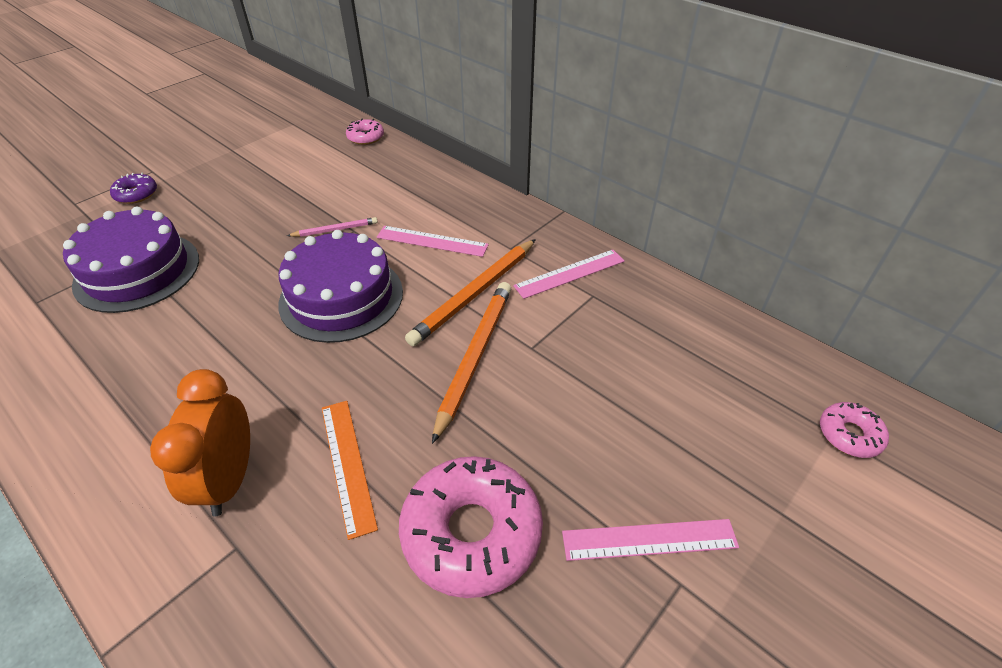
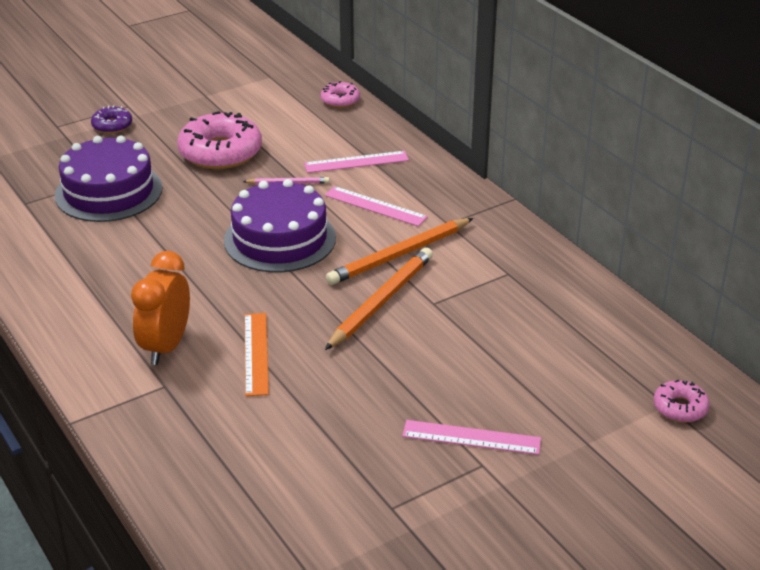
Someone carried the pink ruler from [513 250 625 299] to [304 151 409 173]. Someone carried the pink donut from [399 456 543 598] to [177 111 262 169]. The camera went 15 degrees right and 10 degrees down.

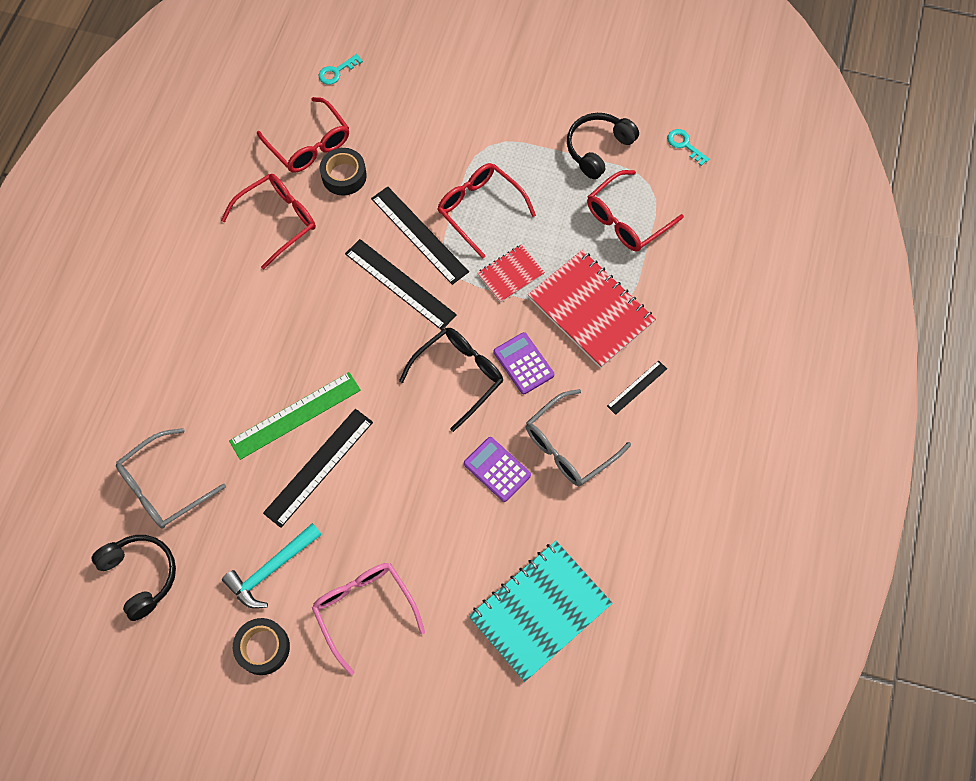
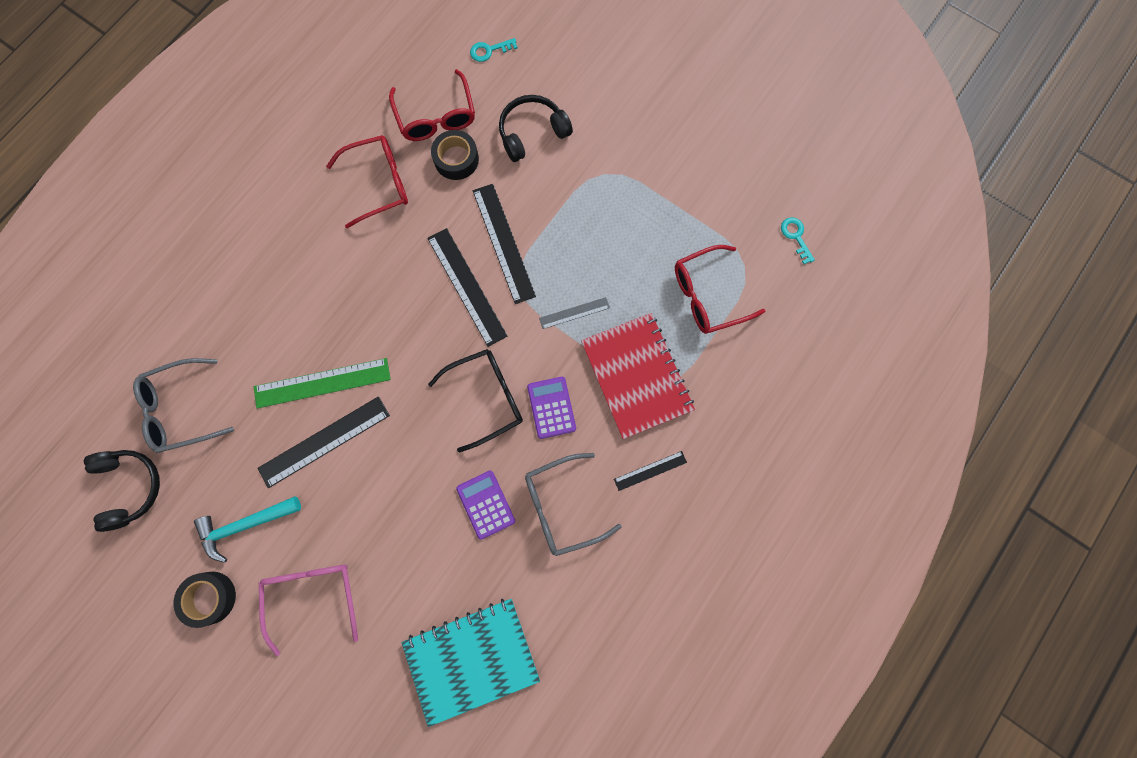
Someone carried the black headphones from [567 113 639 179] to [499 95 573 162]. Someone took away the red glasses at [438 163 536 259]. Someone swapped the red notebook at [477 244 545 303] for the grey ruler at [539 297 610 329]. The camera went 20 degrees right and 10 degrees up.

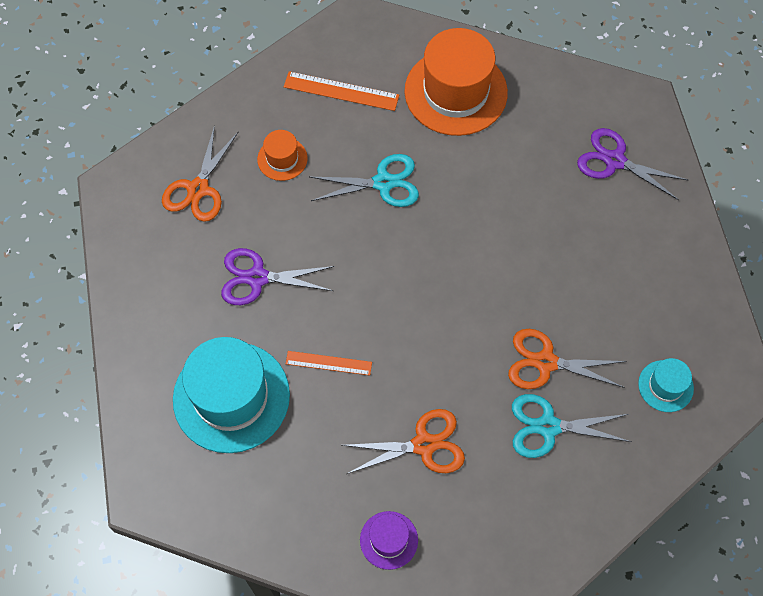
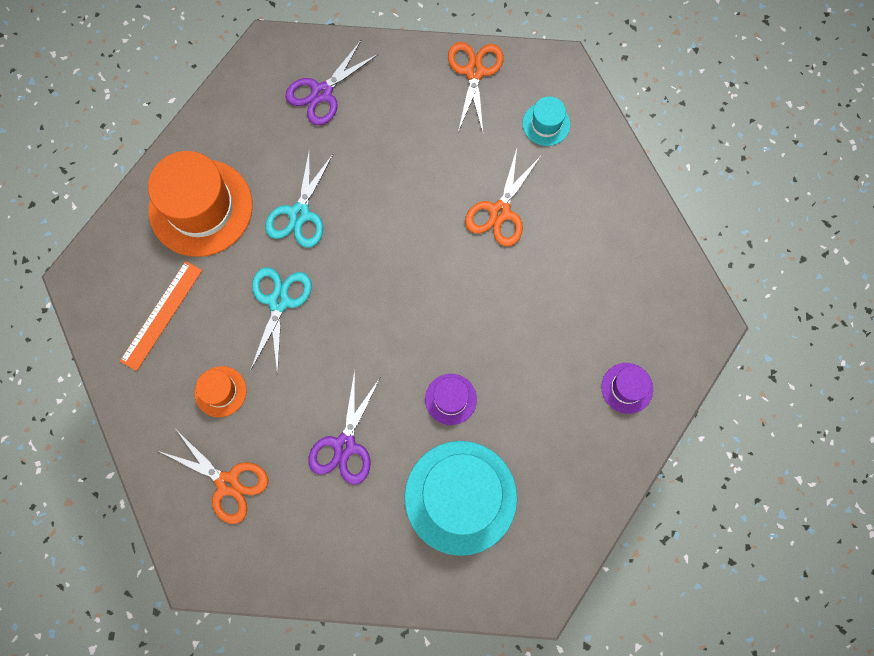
Someone swapped the orange ruler at [286 351 372 375] for the purple hat at [425 374 477 425]. Someone carried the turquoise scissors from [512 394 631 458] to [265 148 334 248]. Someone carried the orange scissors from [342 409 465 474] to [448 42 504 132]. The camera went 75 degrees left and 10 degrees up.

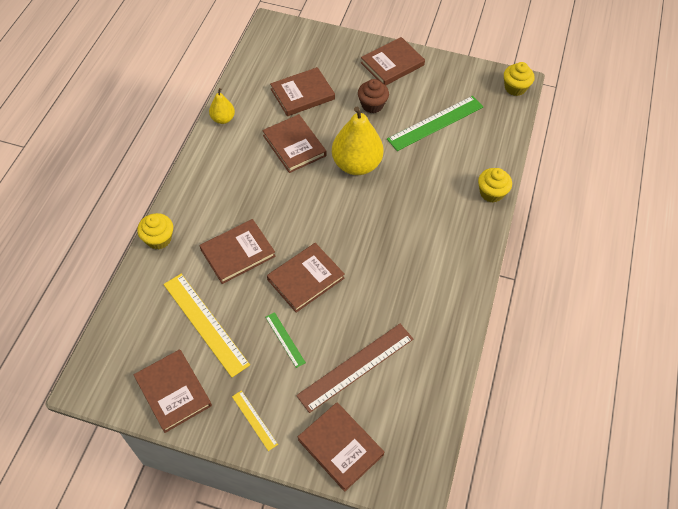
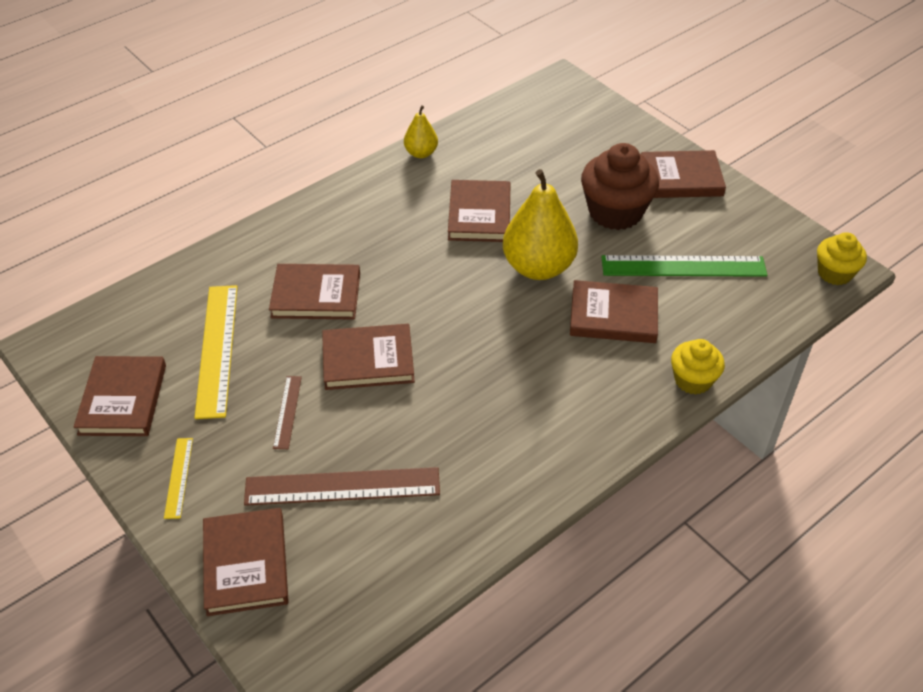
Someone carried the brown book from [270 67 335 116] to [570 280 658 343]. Someone scaled the brown cupcake at [358 79 389 113] by 1.67. Someone took away the yellow cupcake at [137 213 173 249]. Someone repainted the green ruler at [265 312 306 368], which became the brown ruler at [273 376 302 449]. The camera went 35 degrees right and 10 degrees down.

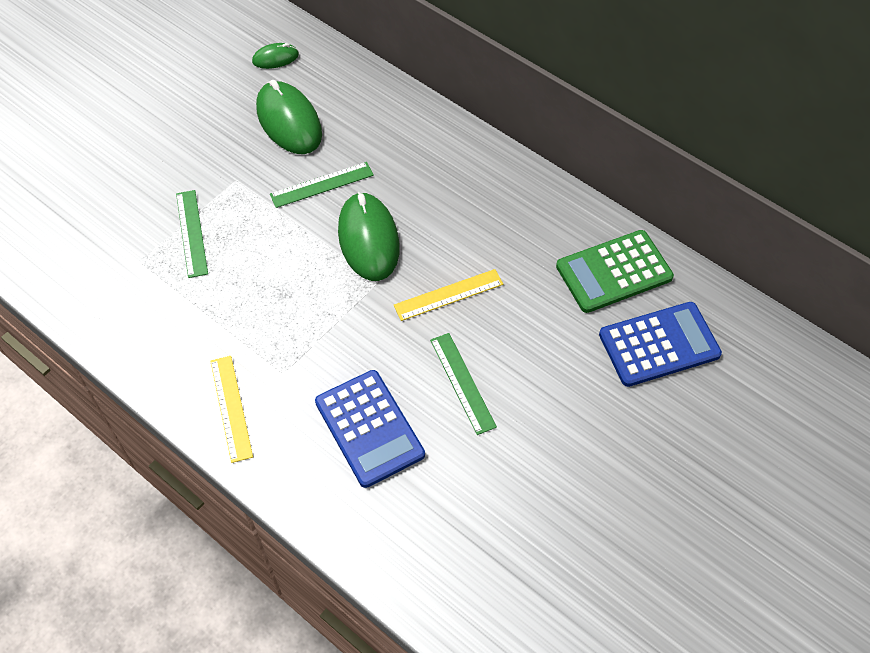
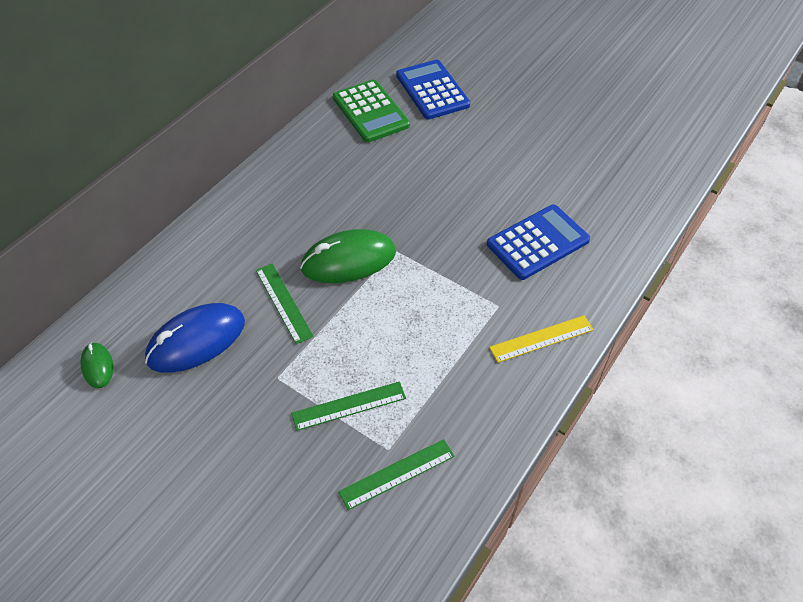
Someone repainted the green mouse at [256 80 322 154], which became the blue mouse at [145 303 245 373]. Someone took away the yellow ruler at [394 269 503 321]. Someone carried the green ruler from [430 333 497 435] to [338 439 455 510]. The camera went 95 degrees left and 5 degrees down.

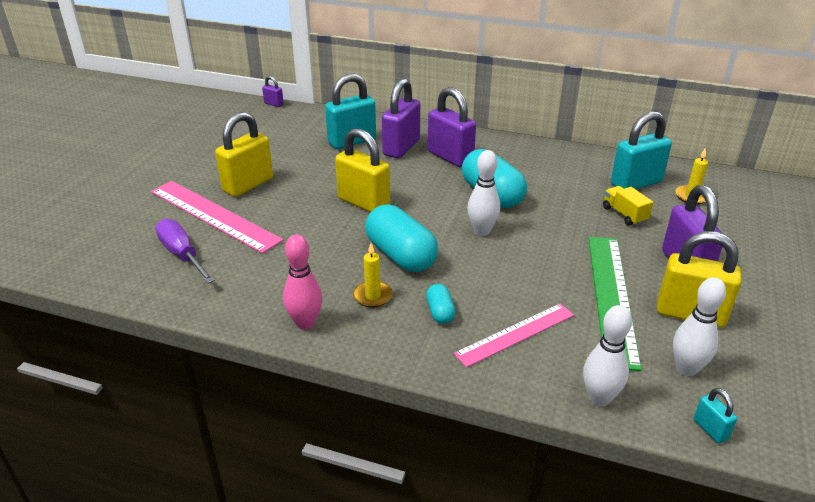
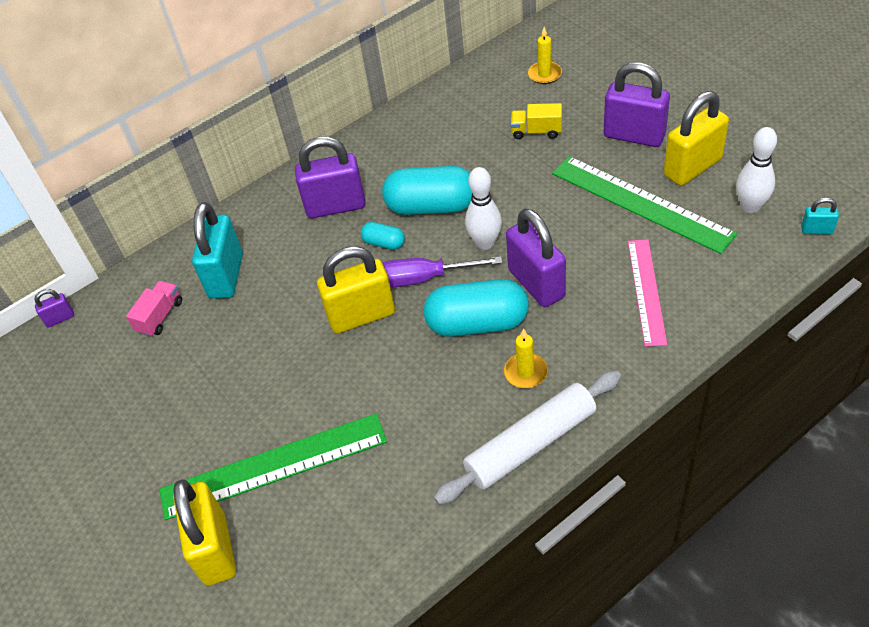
Someone carried the purple padlock from [382 78 420 158] to [506 209 566 307]. Someone took away the turquoise padlock at [611 111 672 189]. Someone carried the yellow padlock from [215 112 273 197] to [173 479 236 586]. Someone repainted the pink ruler at [151 181 283 254], which became the green ruler at [159 413 387 520]. Someone carried the purple screwdriver from [155 219 215 283] to [382 256 502 288]. Someone swapped the pink bowling pin at [283 235 322 330] for the white rolling pin at [434 370 621 504]. Someone carried the turquoise capsule from [426 284 456 324] to [361 222 405 250]. Someone took away the white bowling pin at [583 305 632 407]. Someone put down the pink truck at [126 281 182 337]. The camera went 50 degrees left and 15 degrees up.

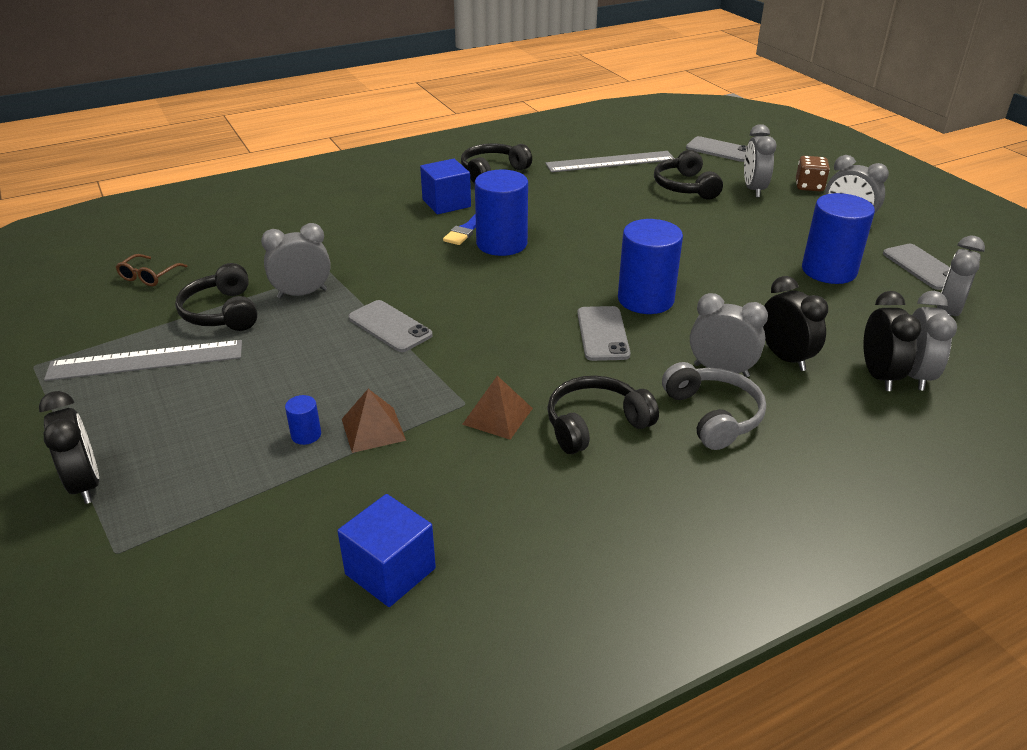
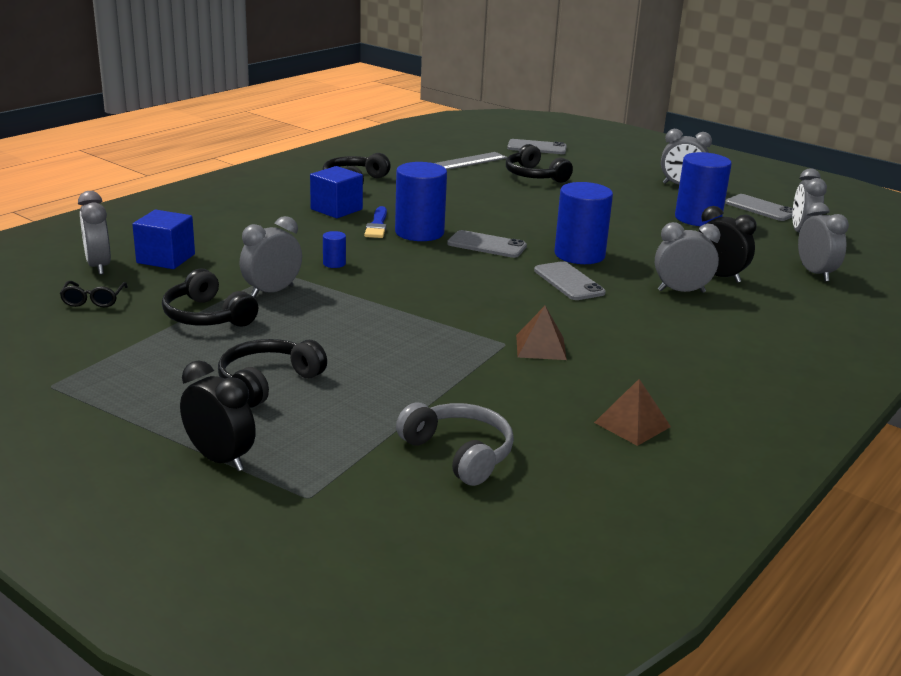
Someone carried the grey clock from [744 124 777 197] to [78 191 111 275]. Someone took away the brown dice at [796 156 830 192]. Someone repainted the brown glasses at [116 254 188 286], which became the black glasses at [59 281 128 307]. Someone took away the black clock at [863 291 922 391]. Someone carried the grey phone from [349 300 433 352] to [447 230 527 258]. Someone took away the grey ruler at [44 340 242 381]. Someone carried the grey headphones from [662 362 766 450] to [396 402 514 486]. Someone carried the black headphones from [547 376 659 454] to [218 339 327 408]. Someone carried the brown pyramid from [342 389 406 453] to [594 379 671 446]. Someone carried the blue cylinder from [285 395 321 445] to [323 231 346 268]. Someone carried the blue cube from [337 494 436 607] to [132 210 195 269]. The camera went 25 degrees left and 10 degrees down.

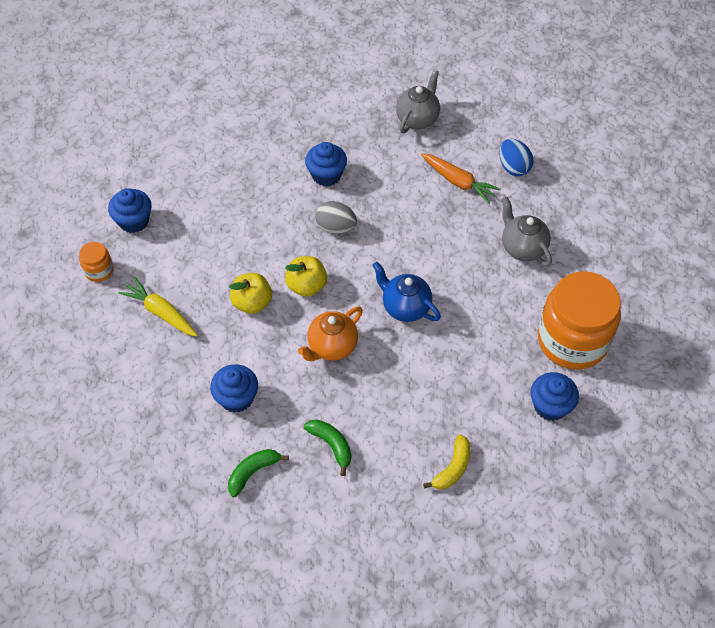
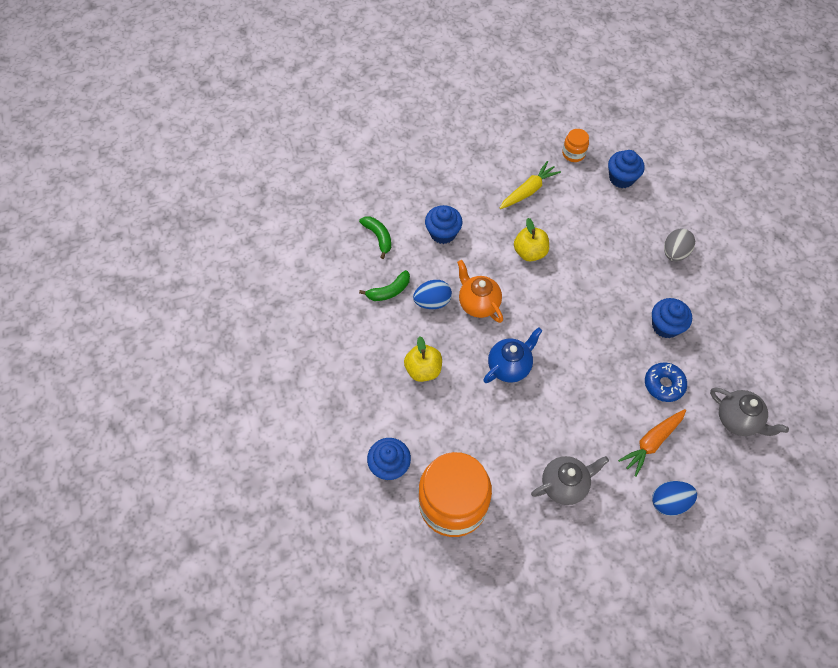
Someone carried the grey egg from [315 201 357 234] to [664 228 695 261]. Someone carried the yellow apple from [285 256 327 297] to [404 336 442 382]. Someone took away the yellow banana at [423 434 471 489]. Someone put down the blue egg at [413 280 452 309]. Someone put down the blue donut at [645 363 687 402]. The camera went 100 degrees right and 5 degrees up.

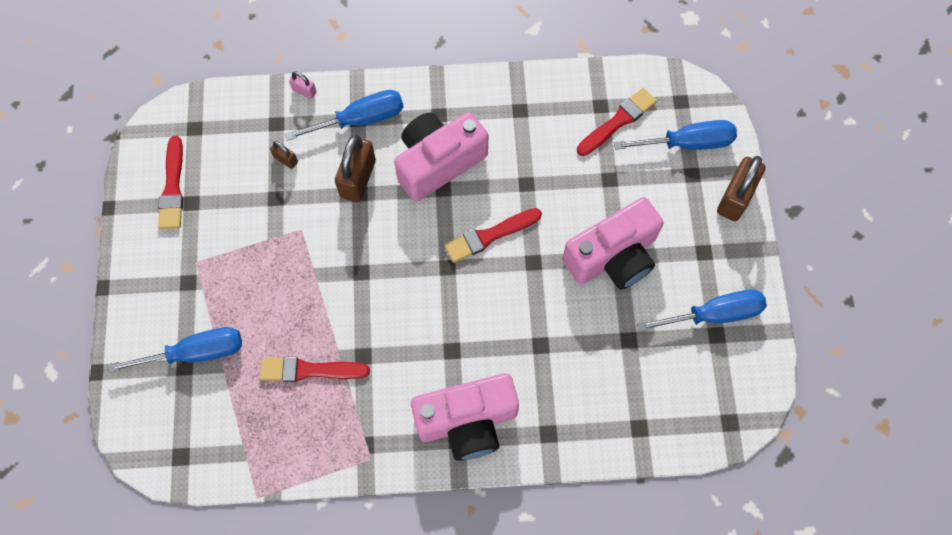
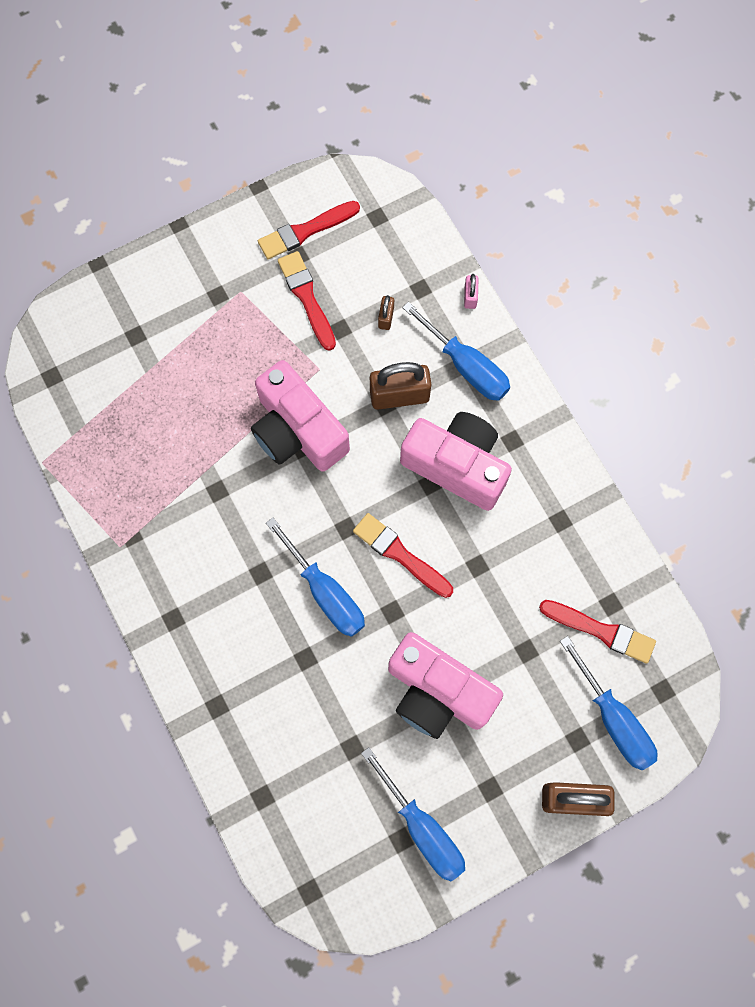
Someone carried the blue screwdriver from [107 327 242 373] to [266 518 365 637]. Someone carried the red brush from [260 357 370 382] to [278 251 336 351]. Someone carried the pink camera from [411 373 519 461] to [251 360 350 472]. The camera went 65 degrees right and 5 degrees up.

